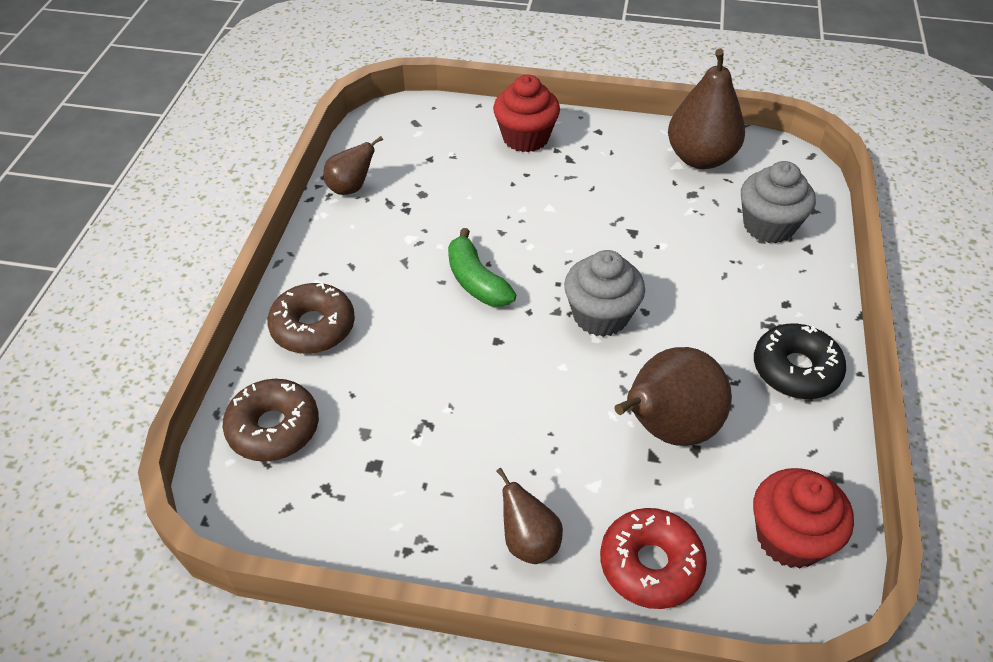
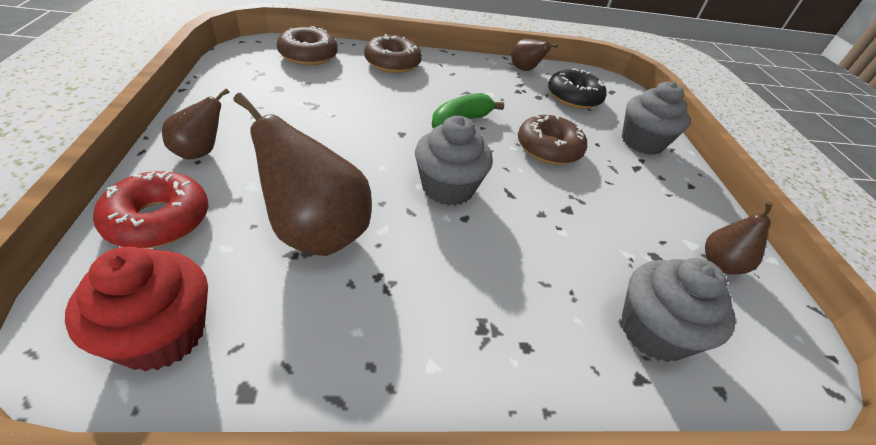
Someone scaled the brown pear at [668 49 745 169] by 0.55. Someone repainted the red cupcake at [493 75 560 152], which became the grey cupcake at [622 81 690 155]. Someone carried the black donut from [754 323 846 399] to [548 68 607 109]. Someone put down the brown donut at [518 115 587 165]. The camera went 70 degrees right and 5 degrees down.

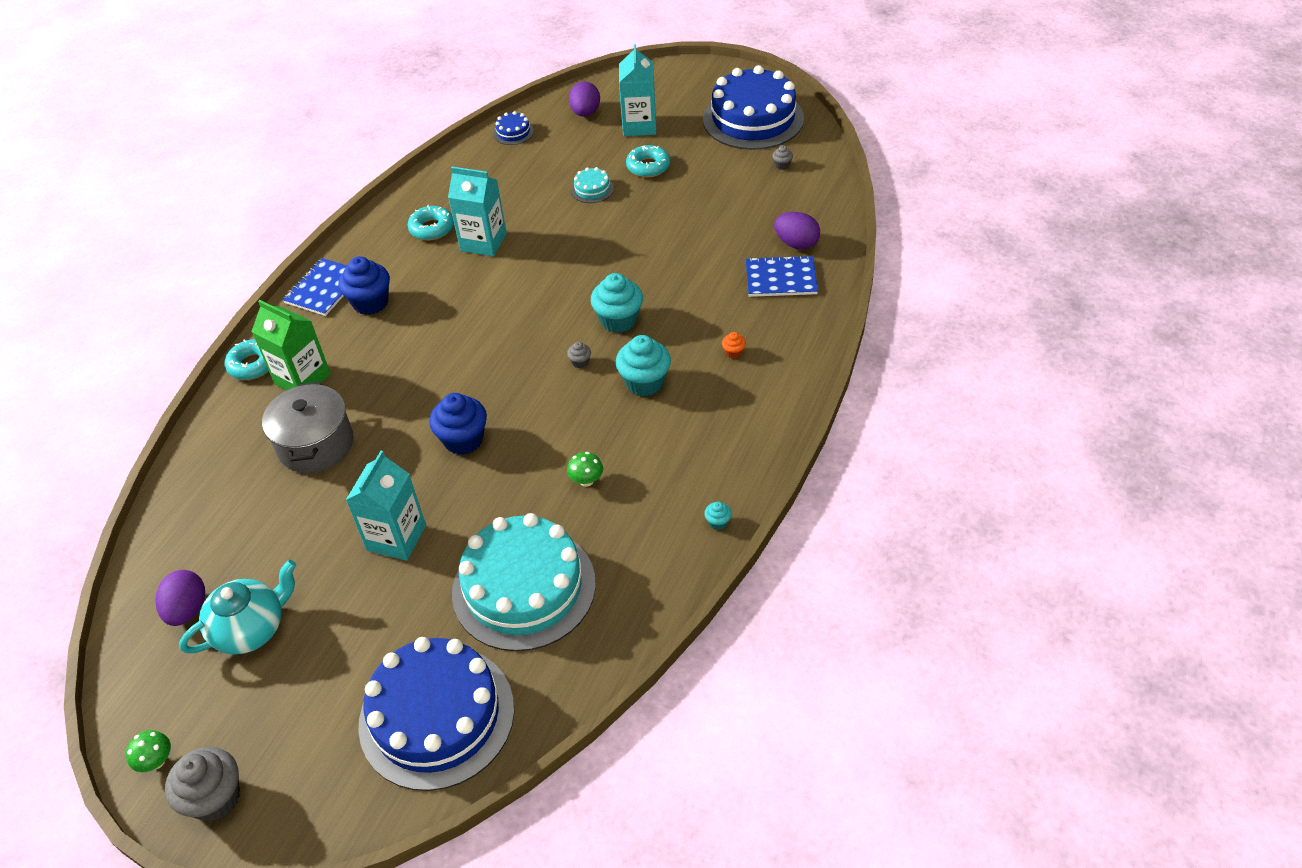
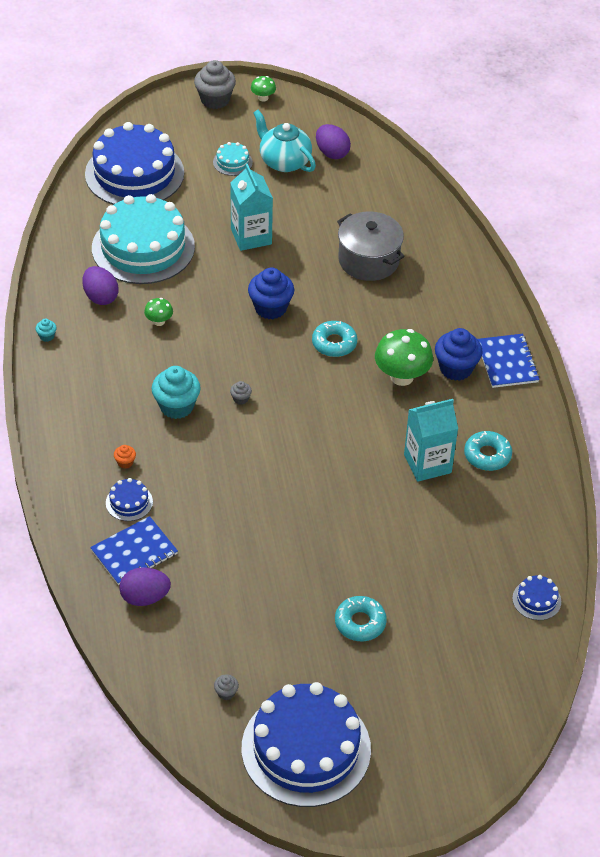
Someone took away the turquoise carton at [619 44 656 136]. Someone carried the purple egg from [569 82 600 117] to [82 266 118 305]. Someone carried the turquoise cake from [571 167 614 203] to [213 142 253 176]. Someone took away the turquoise cupcake at [591 273 643 333]. Someone took away the green carton at [251 300 331 391]. Someone carried the turquoise donut from [225 339 269 380] to [312 321 357 357]. Someone rotated the turquoise teapot at [179 560 296 654] by 120 degrees clockwise. Someone put down the green mushroom at [375 329 433 386]. Someone put down the blue cake at [106 478 153 521]. The camera went 140 degrees right and 0 degrees up.

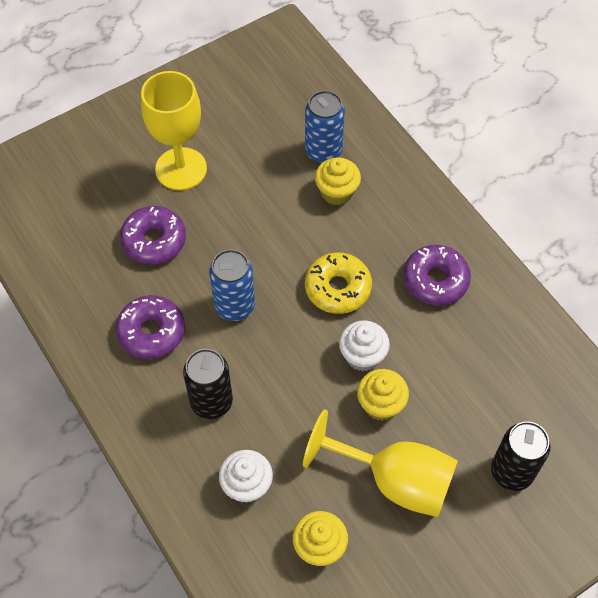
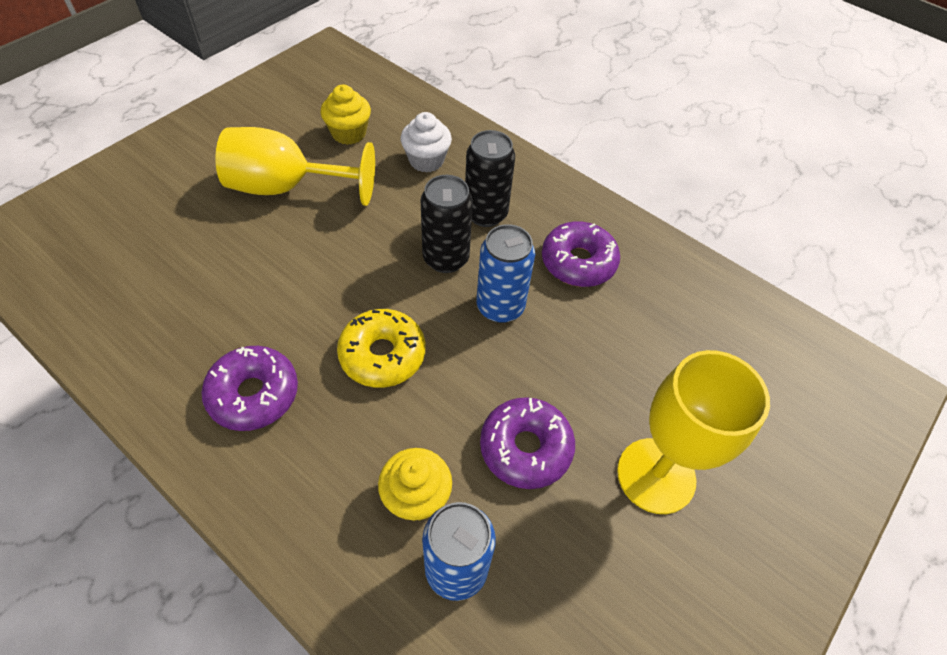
Someone carried the purple donut from [120 206 186 265] to [480 397 575 489]. Someone took away the white cupcake at [339 320 390 371]. Someone took away the yellow cupcake at [357 369 409 421]. Someone carried the black can from [491 421 550 491] to [421 175 473 273]. The camera went 160 degrees right and 5 degrees down.

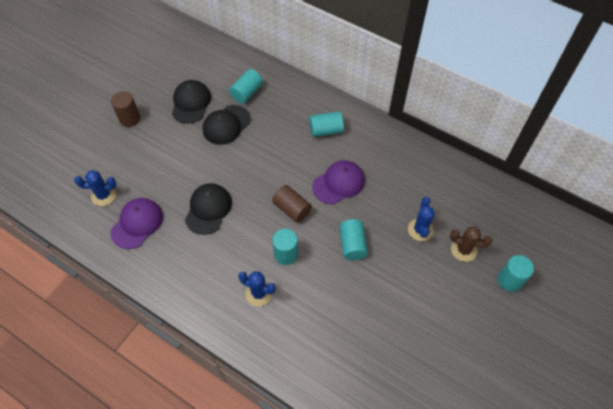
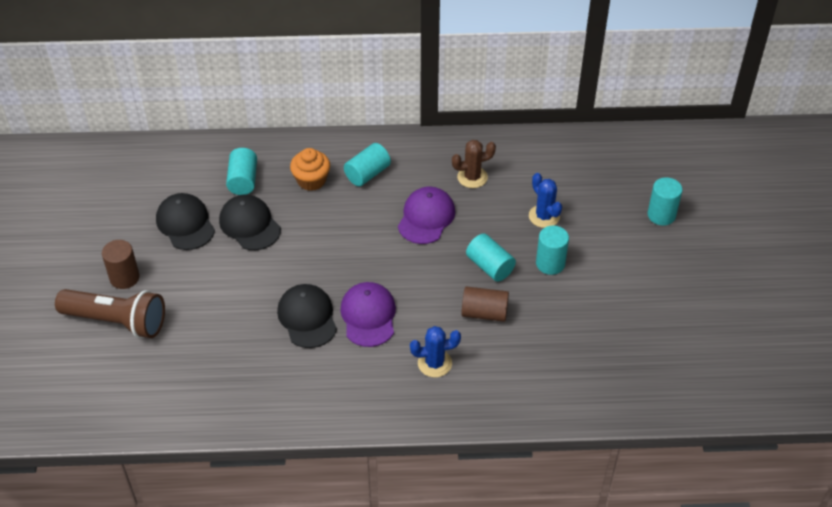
Someone rotated the black cap at [203 105 251 145] by 135 degrees clockwise. Someone took away the blue cactus at [74 170 116 206]. Someone carried the brown cylinder from [272 185 312 223] to [461 286 509 322]. Someone carried the purple cap from [110 198 163 249] to [340 282 396 347]. Someone carried the brown cactus from [450 226 493 262] to [452 140 496 188]. Someone carried the turquoise cylinder from [272 229 298 265] to [536 225 569 275]. Someone put down the orange cupcake at [290 148 330 191]. Someone put down the brown flashlight at [55 289 165 338]. The camera went 35 degrees left and 10 degrees down.

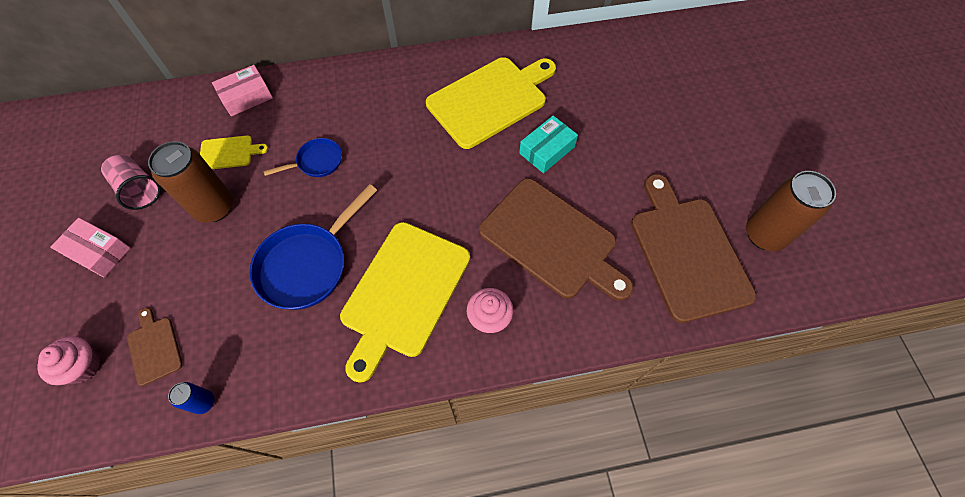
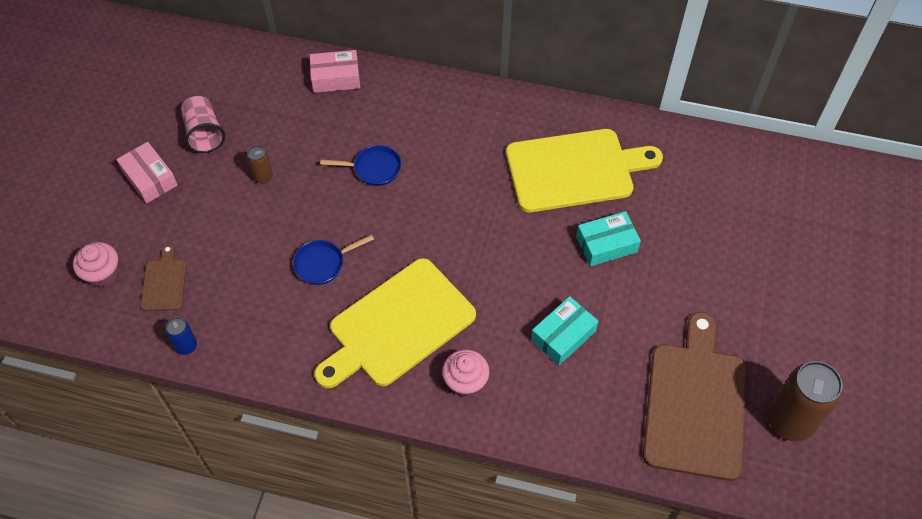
Someone took away the yellow cutting board at [200 135 268 169]. Someone scaled the brown can at [148 141 233 223] by 0.48. Someone swapped the brown cutting board at [479 178 633 301] for the turquoise box at [531 296 599 365]. Someone scaled the blue pan at [249 184 377 310] by 0.55. The camera went 25 degrees right and 5 degrees down.

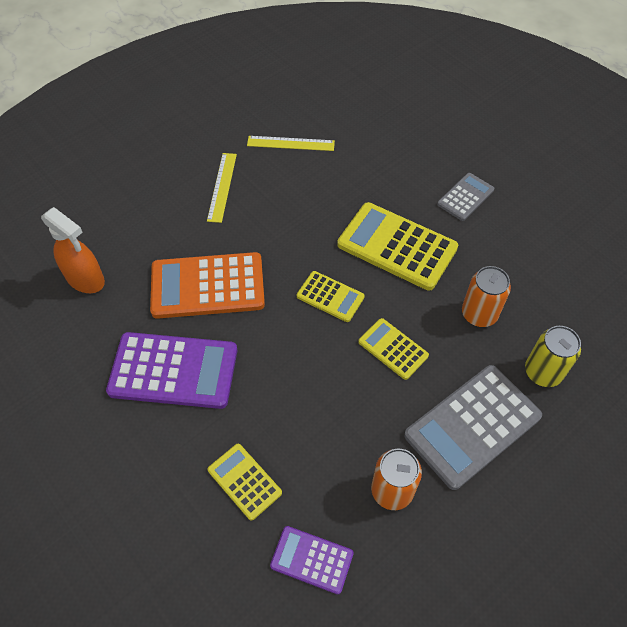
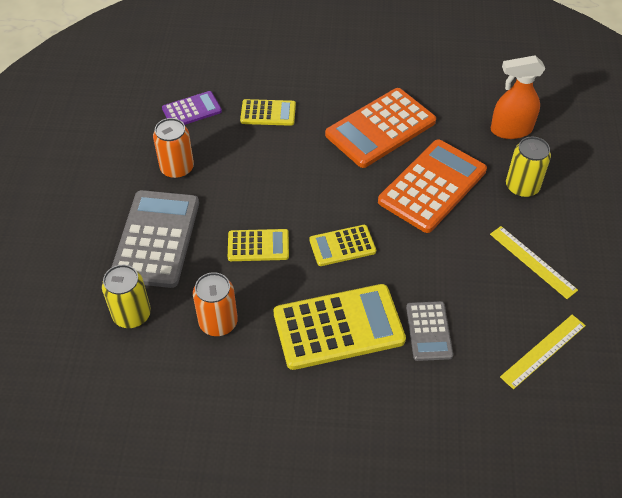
Someone carried the grey calculator from [437 173 494 221] to [406 301 453 361]. Someone repainted the purple calculator at [106 332 237 409], which became the orange calculator at [325 88 436 168]. Someone put down the yellow can at [506 137 551 198]. The camera went 135 degrees right and 5 degrees down.

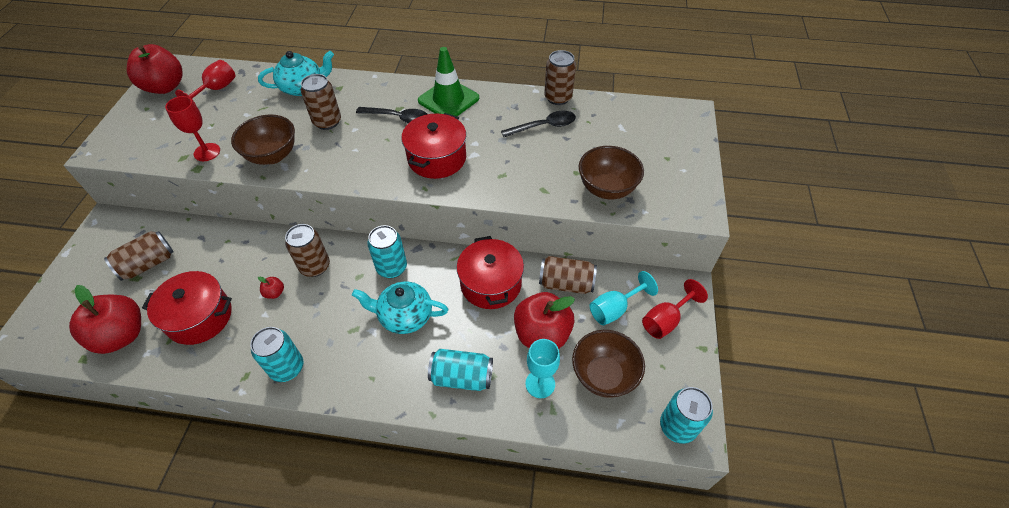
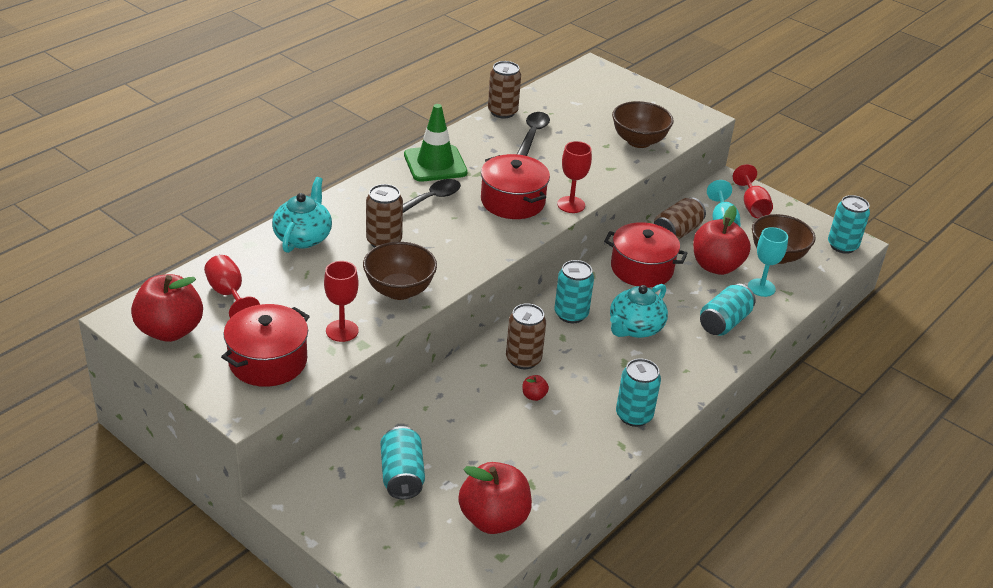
Someone repainted the brown can at [104 231 174 281], which became the turquoise can at [381 426 425 499]. Someone carried the red pot from [142 271 232 345] to [221 304 310 387]. Someone put down the red goblet at [557 141 592 213]. The camera went 60 degrees left and 15 degrees down.

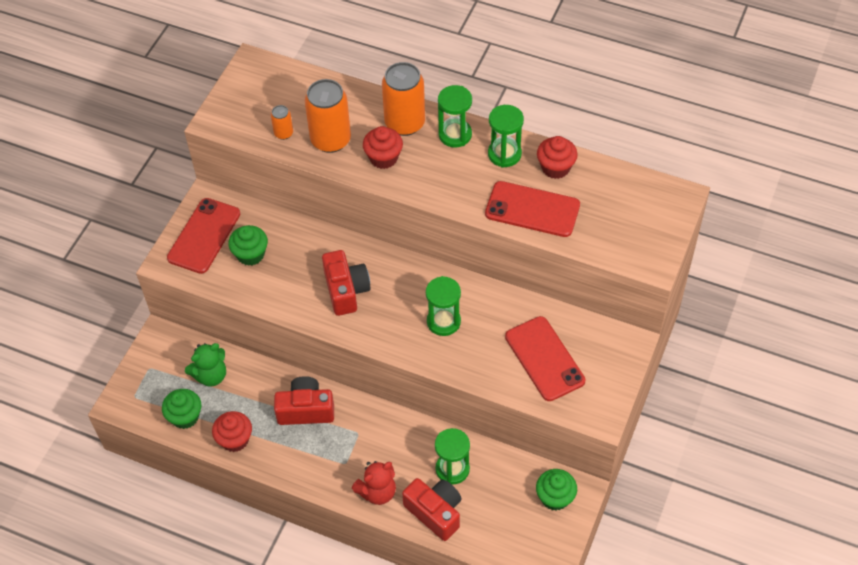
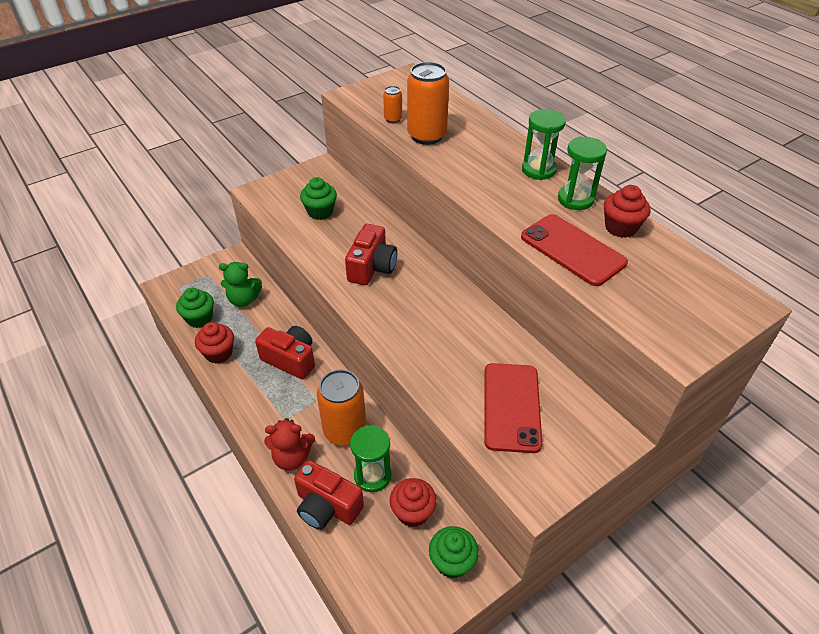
Someone carried the orange can from [382 62 425 136] to [317 369 366 446]. Someone carried the red cupcake from [363 126 403 169] to [390 478 437 527]. Someone took away the red phone at [167 198 240 274]. Someone took away the green hourglass at [426 276 461 336]. Someone rotated the red camera at [402 478 461 541] by 135 degrees clockwise. The camera went 30 degrees right and 10 degrees down.

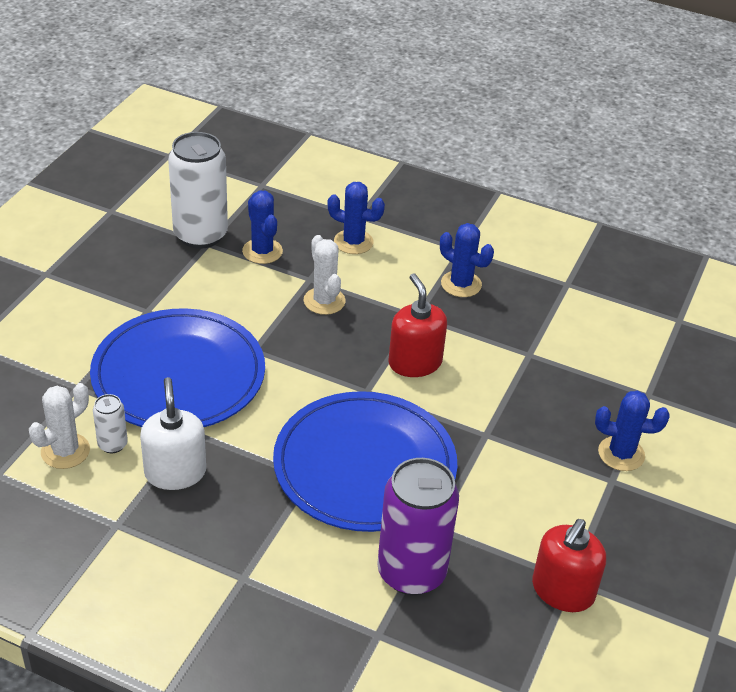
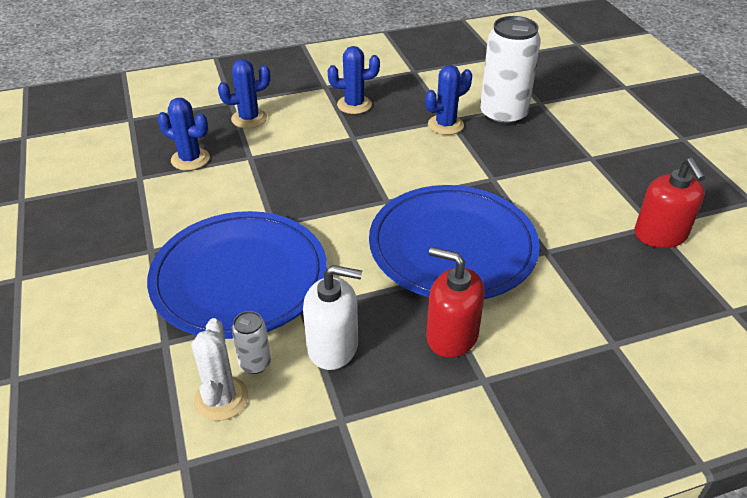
Someone carried the white can from [168 132 228 249] to [480 16 541 126]. Someone took away the white cactus at [304 235 346 315]. Someone carried the red soap dispenser from [388 273 447 377] to [426 247 485 358]. Someone rotated the white soap dispenser at [140 377 206 490] by 150 degrees clockwise. Someone carried the blue cactus from [595 391 670 471] to [425 65 472 135]. Someone took away the purple can at [377 458 459 595]. The camera went 40 degrees left and 0 degrees up.

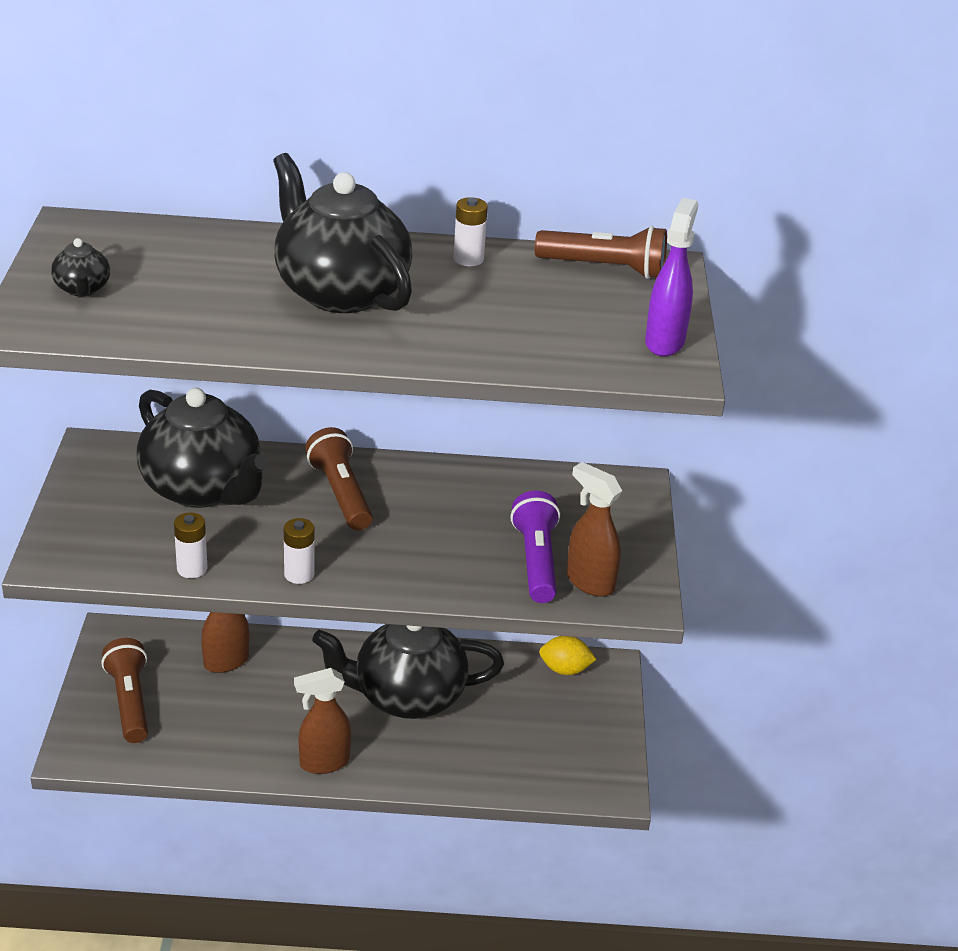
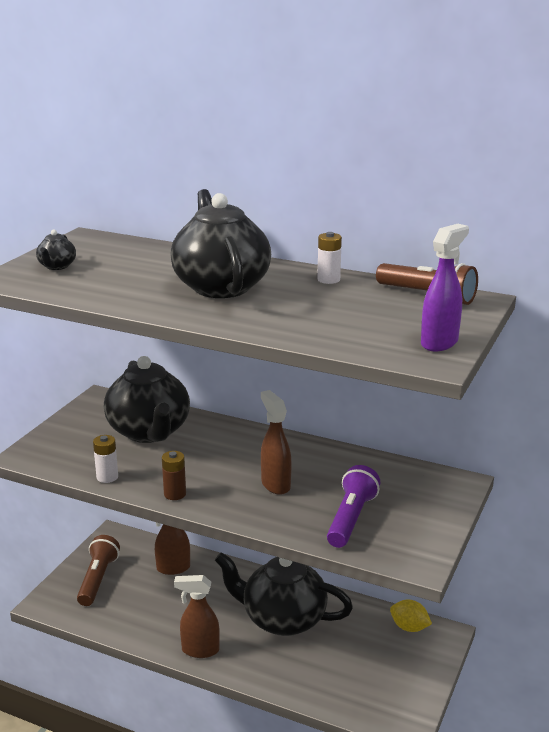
Someone took away the brown flashlight at [305 427 373 530]. Someone carried the brown spray bottle from [567 462 622 597] to [261 390 292 495]. Someone repainted the white battery at [284 518 314 584], which became the brown battery at [162 451 186 500]. The camera went 25 degrees right and 10 degrees down.

